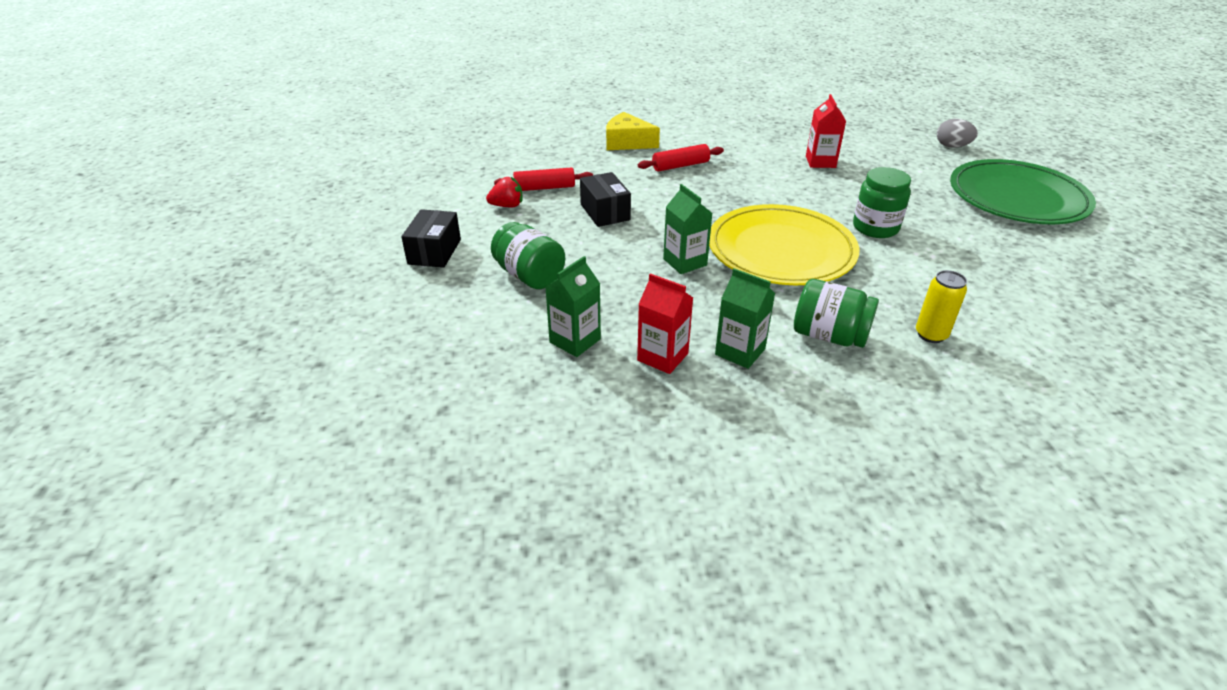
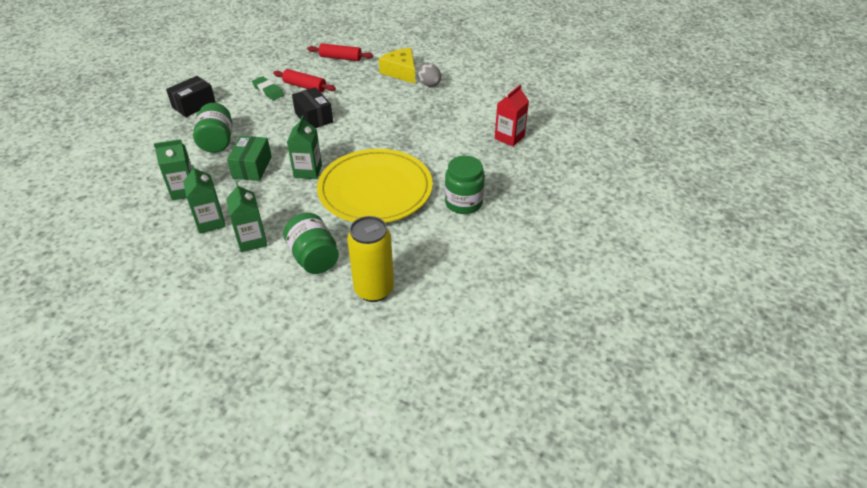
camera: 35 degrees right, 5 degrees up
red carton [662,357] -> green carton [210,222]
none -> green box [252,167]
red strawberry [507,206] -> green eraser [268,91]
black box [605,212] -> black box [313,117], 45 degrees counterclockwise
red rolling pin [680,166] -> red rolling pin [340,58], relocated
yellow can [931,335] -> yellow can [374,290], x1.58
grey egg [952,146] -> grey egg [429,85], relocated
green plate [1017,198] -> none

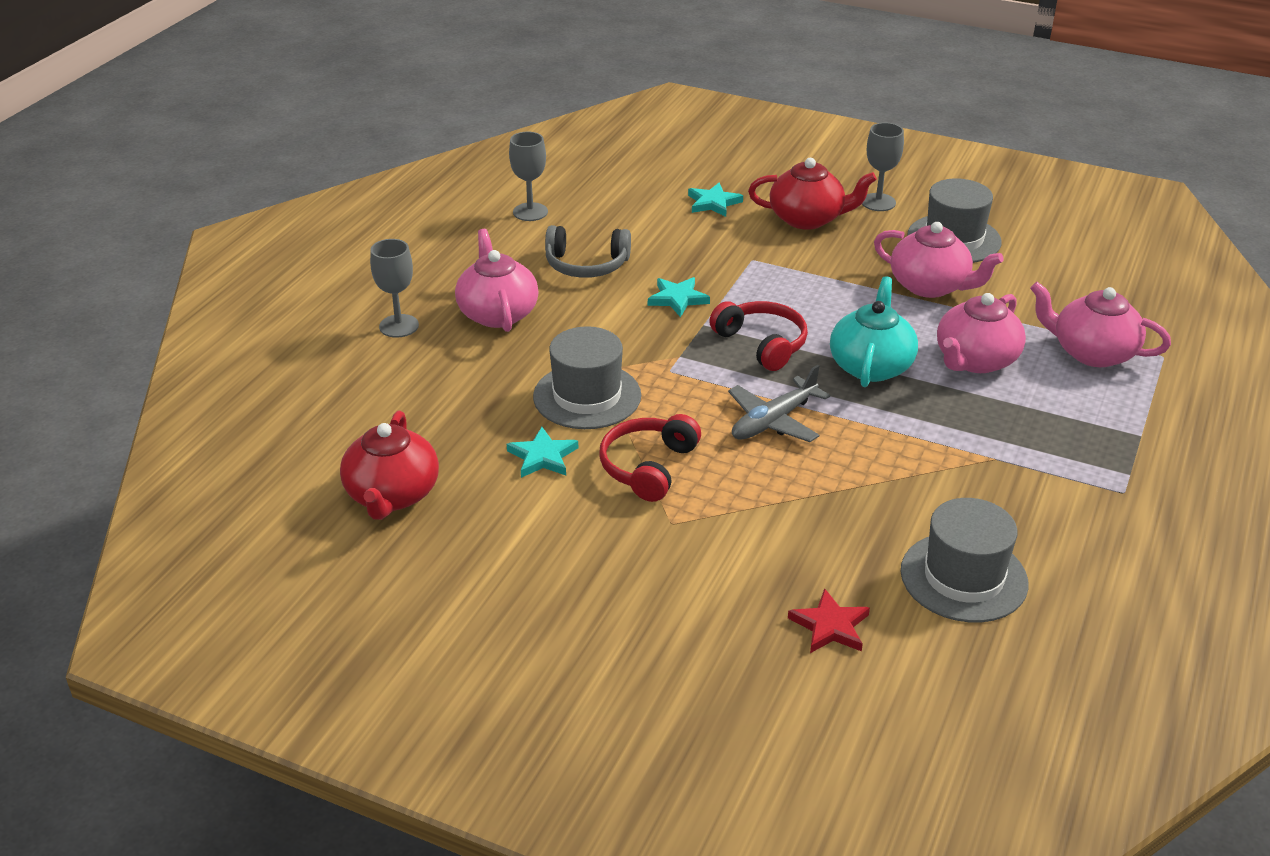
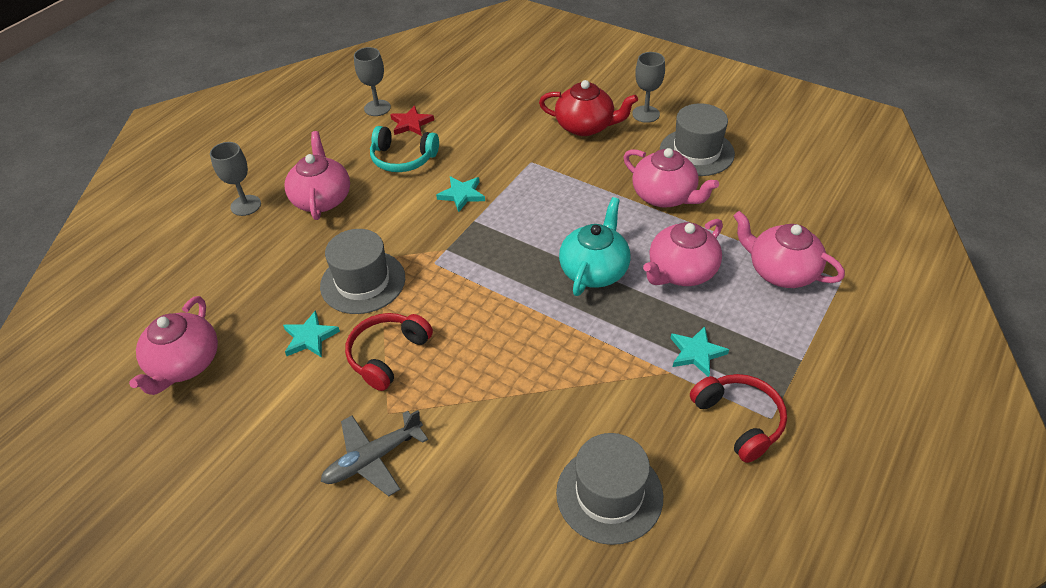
camera: 10 degrees right, 10 degrees up
red teapot [392,495] -> pink teapot [184,364]
grey plane [773,421] -> grey plane [373,459], relocated
grey headphones [586,265] -> turquoise headphones [403,158]
red star [830,626] -> red star [411,123], relocated
turquoise star [713,203] -> turquoise star [696,353], relocated
red headphones [762,344] -> red headphones [739,420], relocated

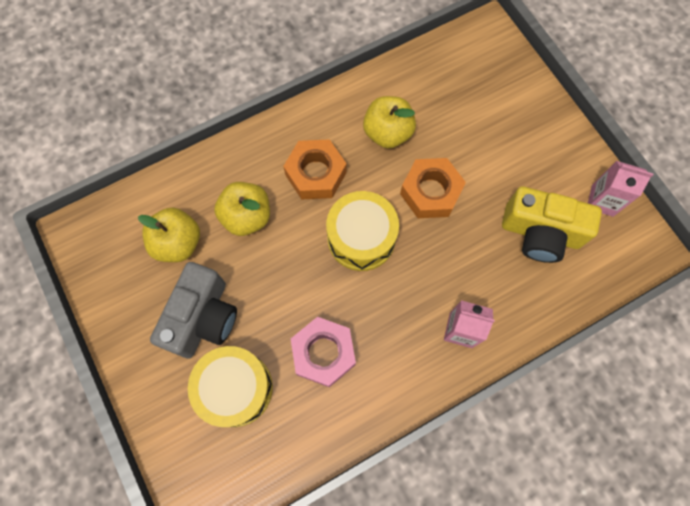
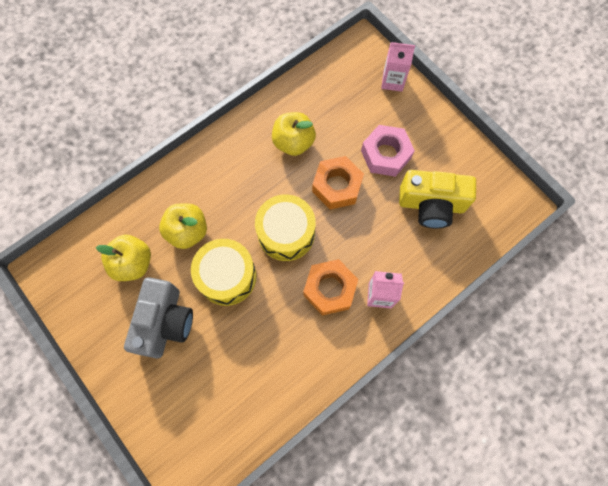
camera: 10 degrees left, 0 degrees up
yellow drum [235,388] -> yellow drum [227,276], relocated
orange nut [315,174] -> orange nut [329,289], relocated
pink nut [323,353] -> pink nut [385,155], relocated
pink carton [602,200] -> pink carton [392,81], relocated

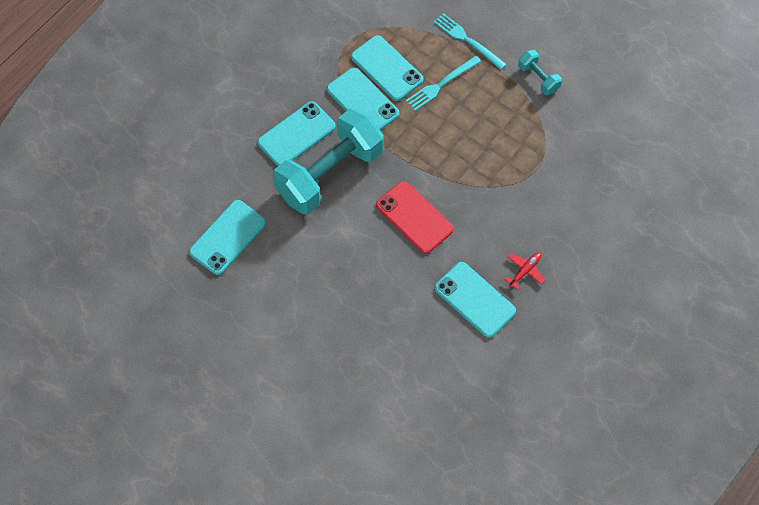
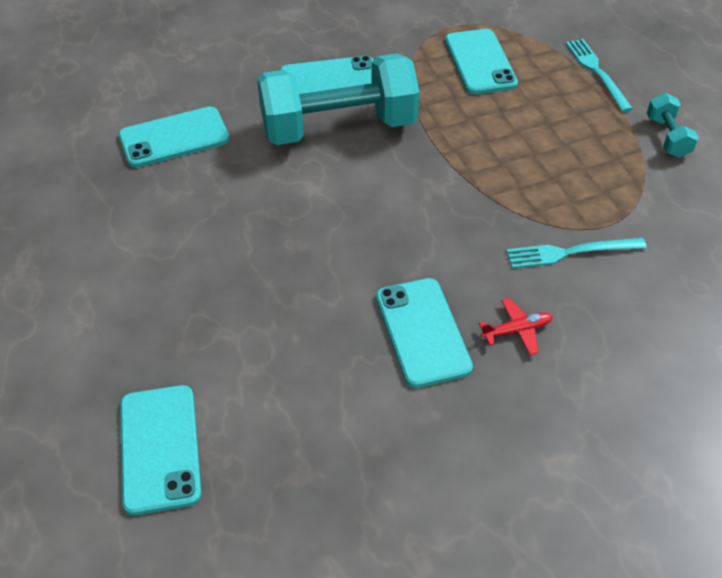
camera: 30 degrees right, 15 degrees down
turquoise phone [362,101] -> turquoise phone [160,448], relocated
turquoise fork [441,84] -> turquoise fork [570,252], relocated
red phone [414,217] -> none

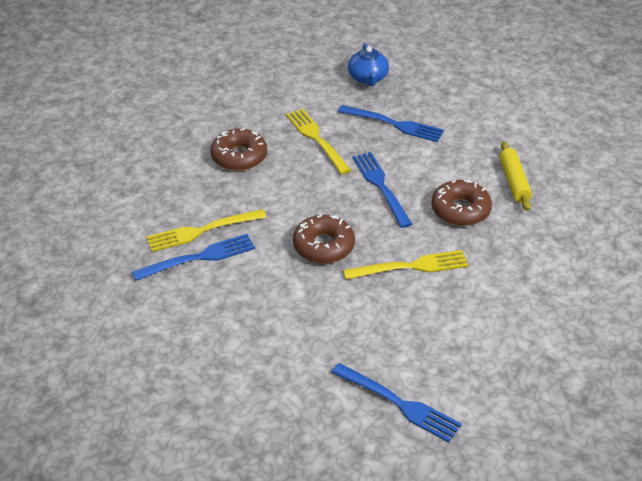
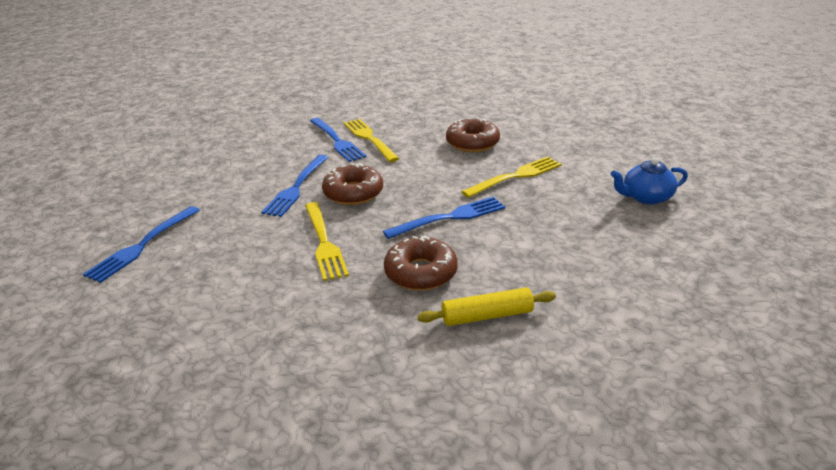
camera: 85 degrees right, 10 degrees down
blue fork [394,124] -> blue fork [296,187], relocated

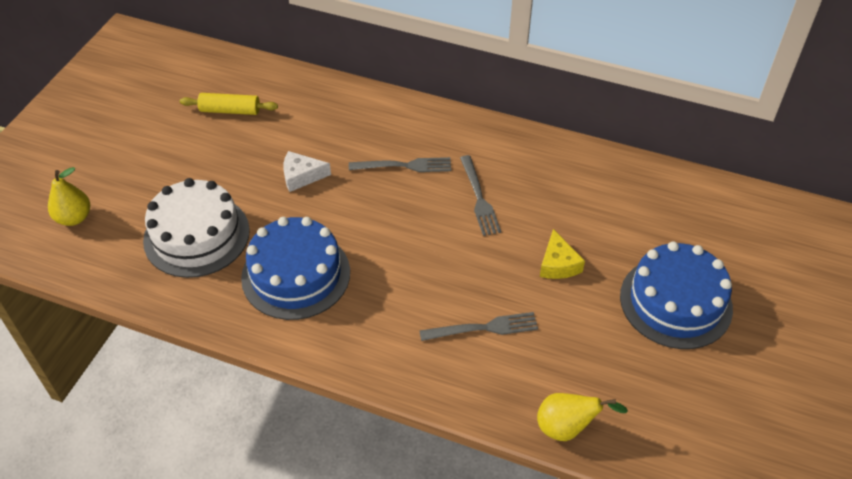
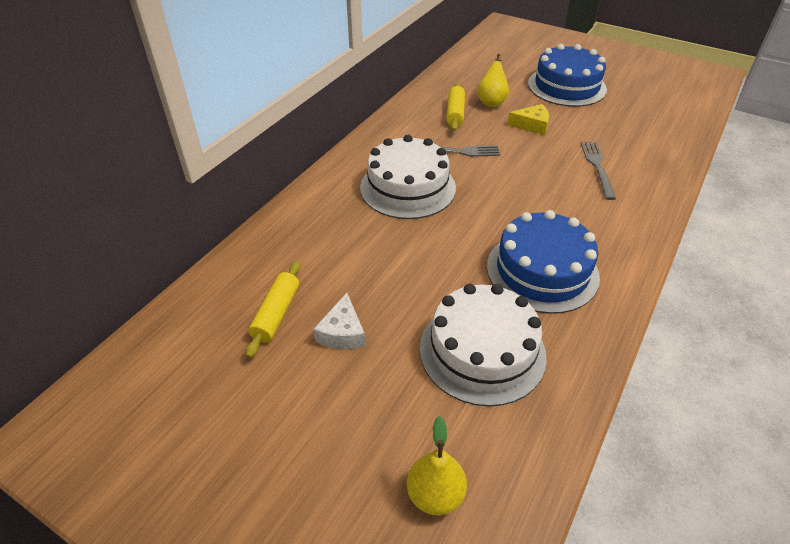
camera: 80 degrees left, 5 degrees down
white cheese [301,176] -> white cheese [342,332], relocated
grey fork [405,166] -> white cake [408,187]
none -> yellow rolling pin [455,113]
yellow pear [567,428] -> yellow pear [491,101], relocated

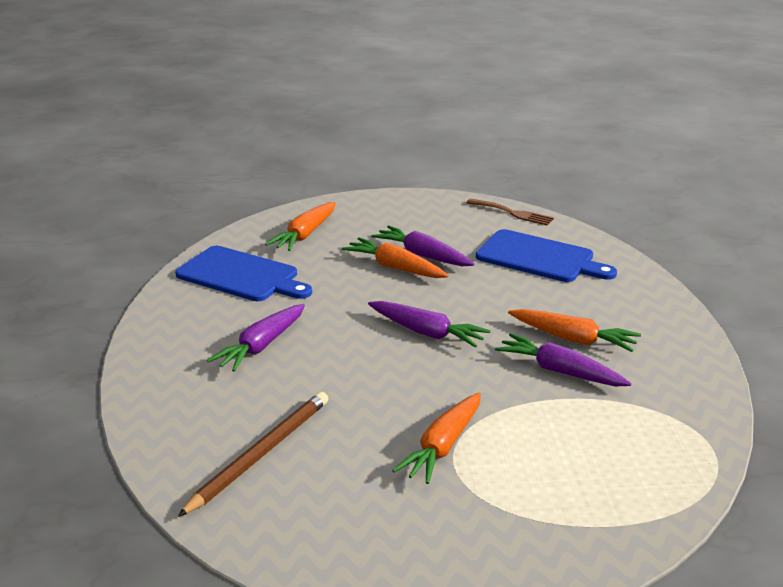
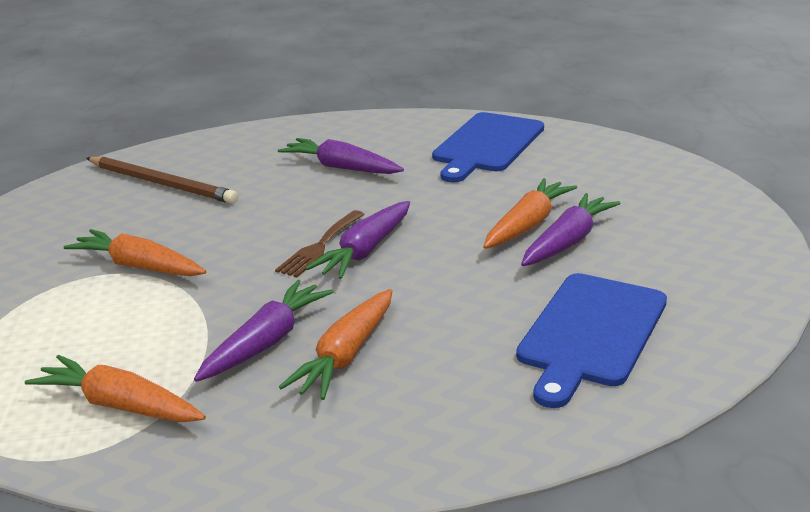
camera: 90 degrees right, 0 degrees up
orange carrot [305,235] -> orange carrot [120,405], relocated
brown fork [513,213] -> brown fork [319,246], relocated

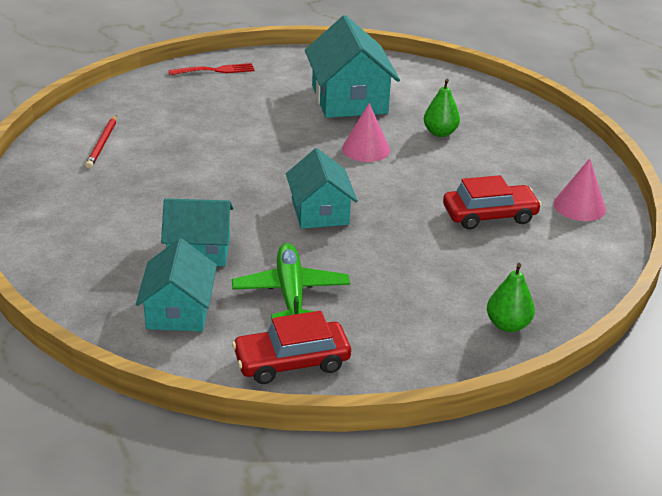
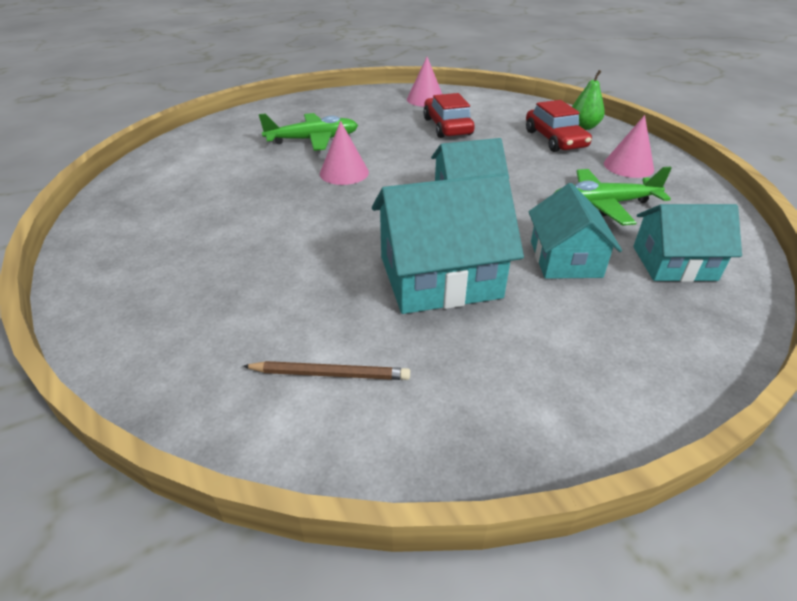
camera: 90 degrees left, 5 degrees up
red pencil [103,143] -> brown pencil [330,374]
green pear [440,133] -> green plane [313,140]
turquoise house [349,99] -> turquoise house [439,277], relocated
red car [292,361] -> red car [555,139], relocated
none -> pink cone [628,166]
red fork [215,70] -> none

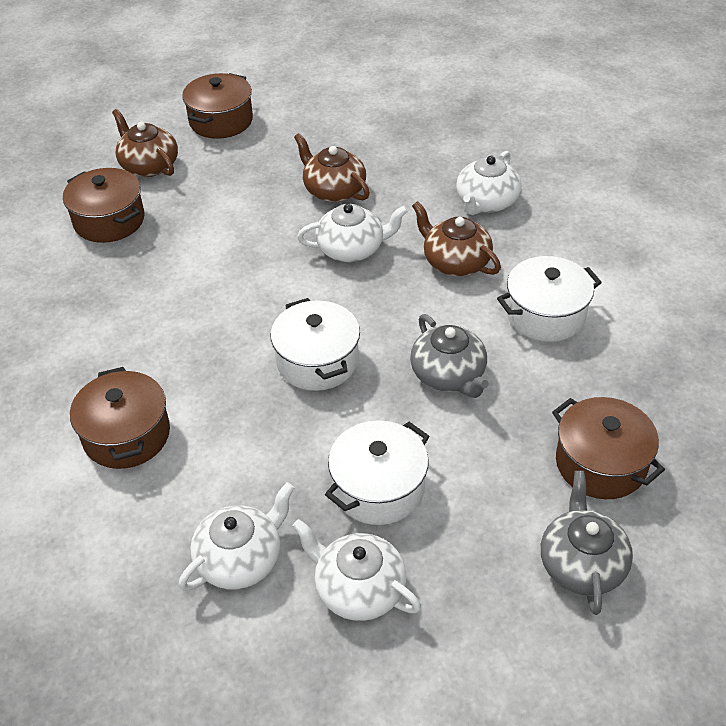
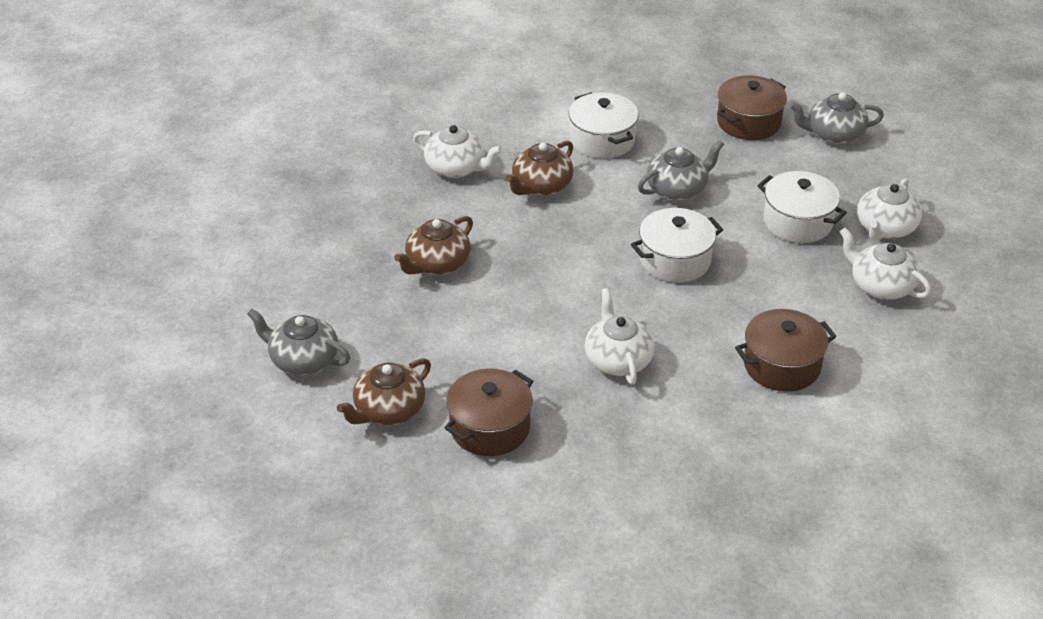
camera: 95 degrees left, 5 degrees down
brown pot [221,121] -> grey teapot [303,360]
white teapot [352,249] -> white teapot [617,359], relocated

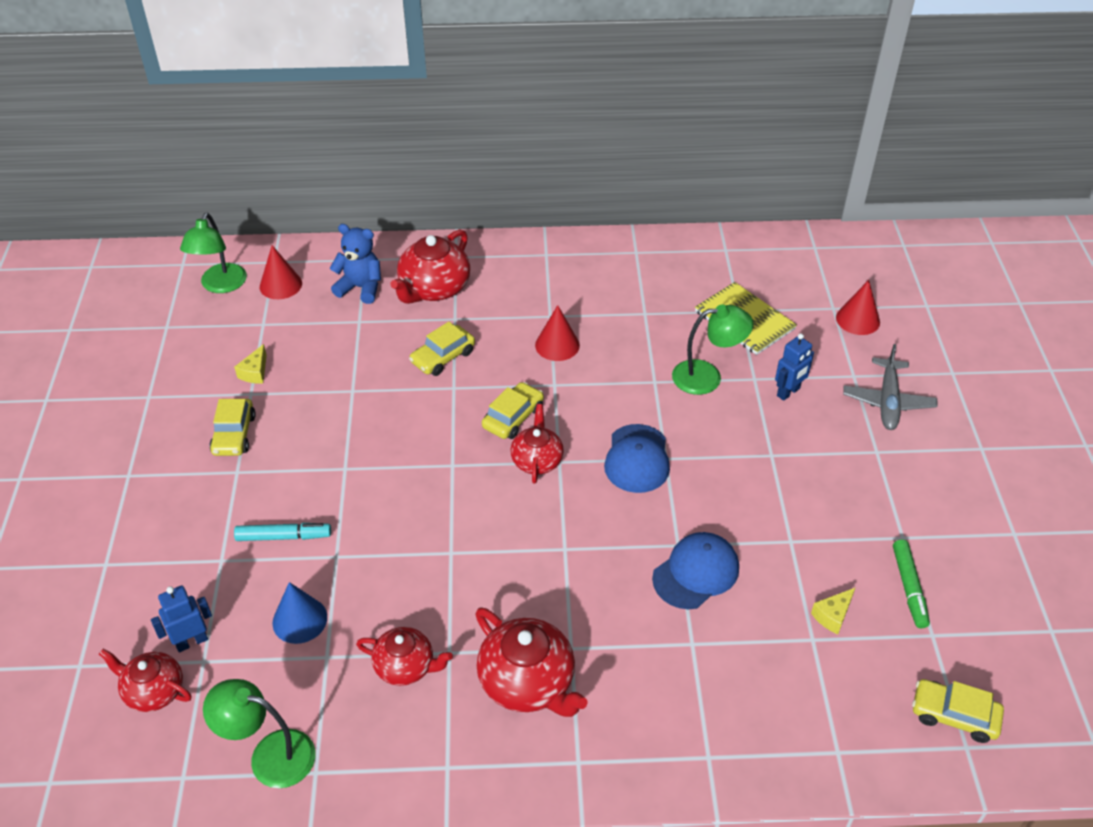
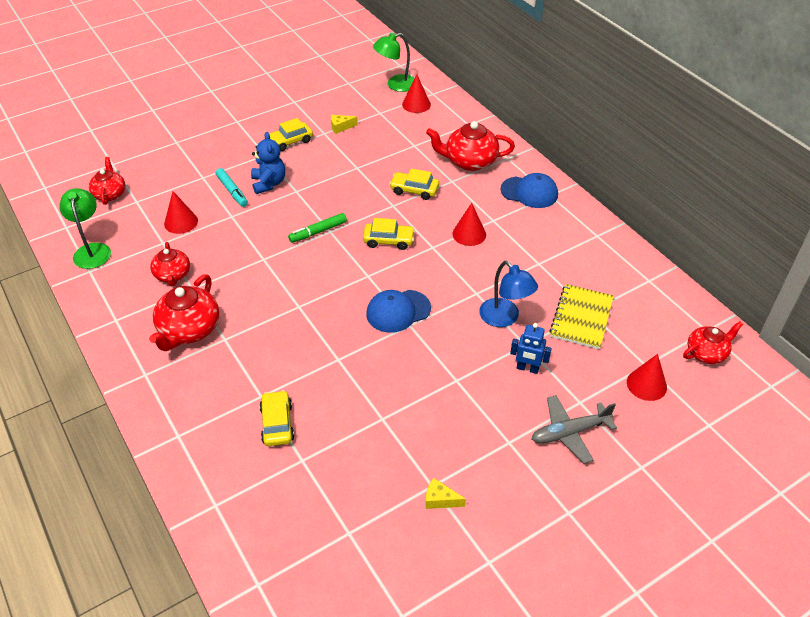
camera: 60 degrees right, 0 degrees up
blue cone [300,620] -> red cone [181,222]
blue teddy bear [361,288] -> blue teddy bear [269,183], relocated
yellow car [954,715] -> yellow car [277,423], relocated
green marker [909,587] -> green marker [318,232], relocated
yellow cheese [833,615] -> yellow cheese [440,500], relocated
green lamp [707,376] -> blue lamp [504,318]
blue cap [696,573] -> blue cap [529,192], relocated
red teapot [537,460] -> red teapot [706,353], relocated
blue robot [191,641] -> none

